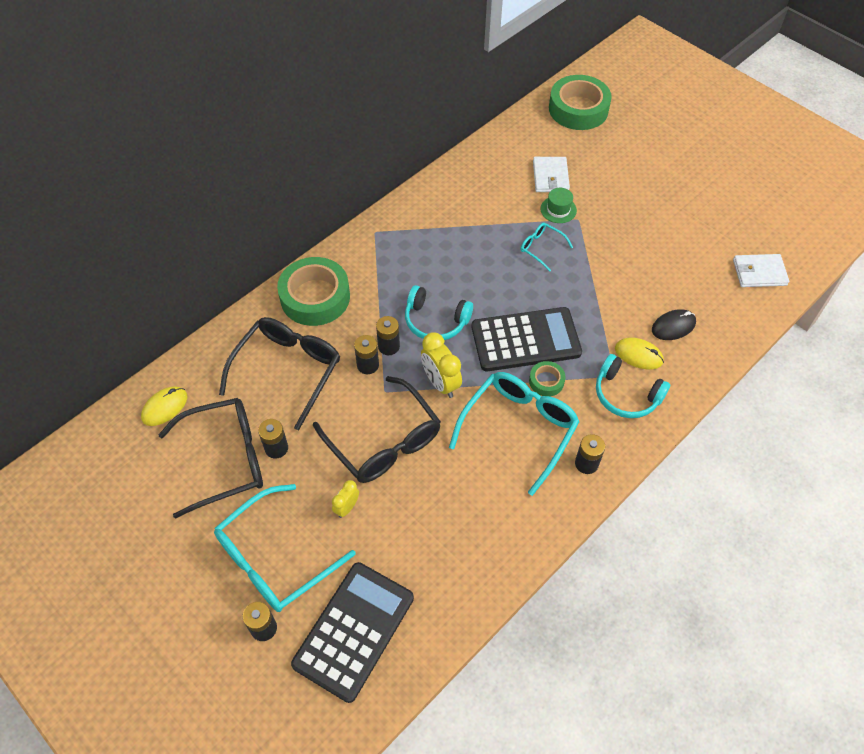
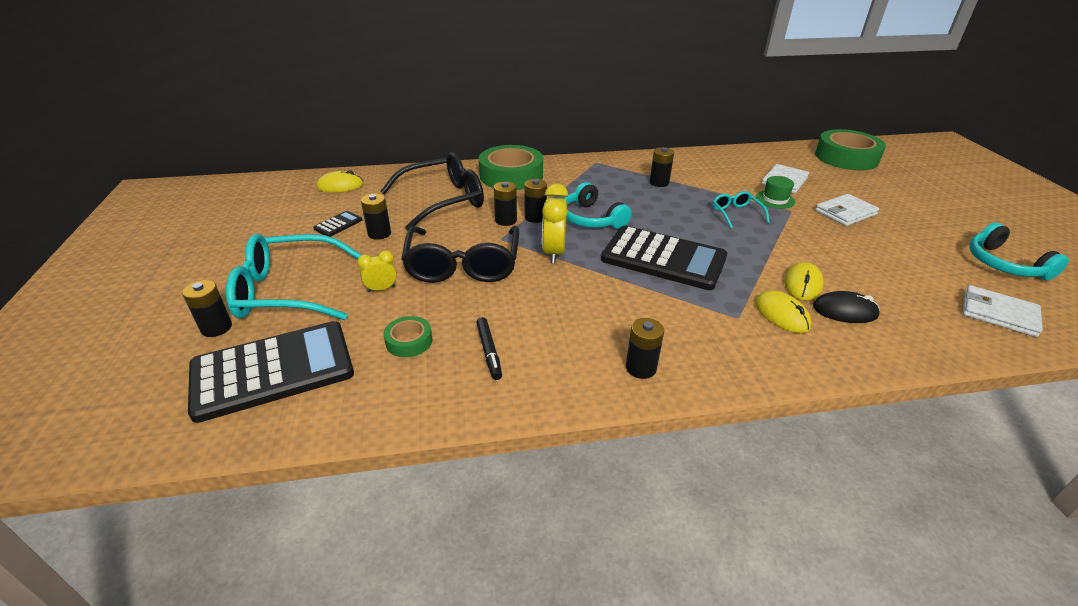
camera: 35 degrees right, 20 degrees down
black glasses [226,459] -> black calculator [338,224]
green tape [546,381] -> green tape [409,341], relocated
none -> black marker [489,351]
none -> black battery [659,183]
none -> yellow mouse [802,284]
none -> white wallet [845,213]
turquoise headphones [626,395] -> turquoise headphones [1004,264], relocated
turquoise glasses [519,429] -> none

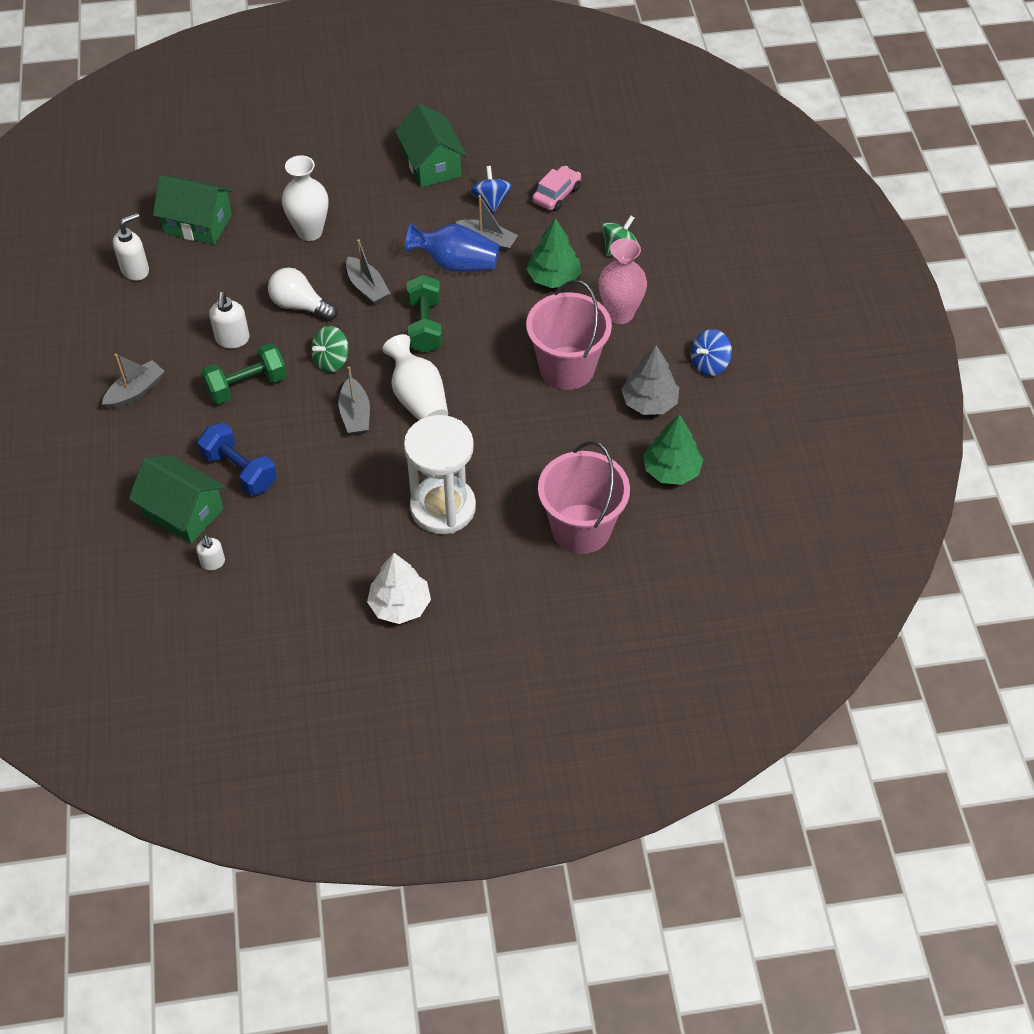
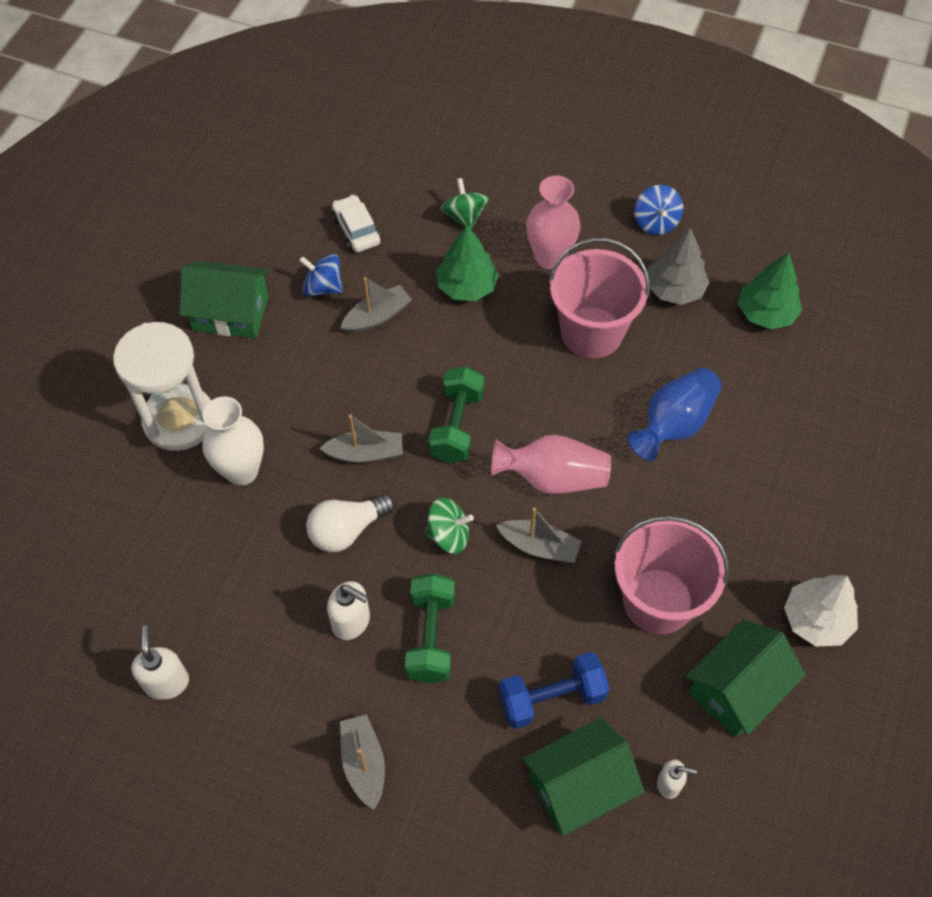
camera: 60 degrees left, 5 degrees up
white hourglass [443,507] -> white hourglass [179,420], relocated
pink car [556,195] -> white car [356,230]
green spinning top [331,361] -> green spinning top [448,535], 75 degrees counterclockwise
green dumbbell [425,326] -> green dumbbell [456,425], 75 degrees clockwise
white vase [418,398] -> pink vase [552,478]
pink bucket [581,529] -> pink bucket [658,601], relocated
blue vase [456,263] -> blue vase [674,424], relocated
green house [198,224] -> green house [737,689], relocated

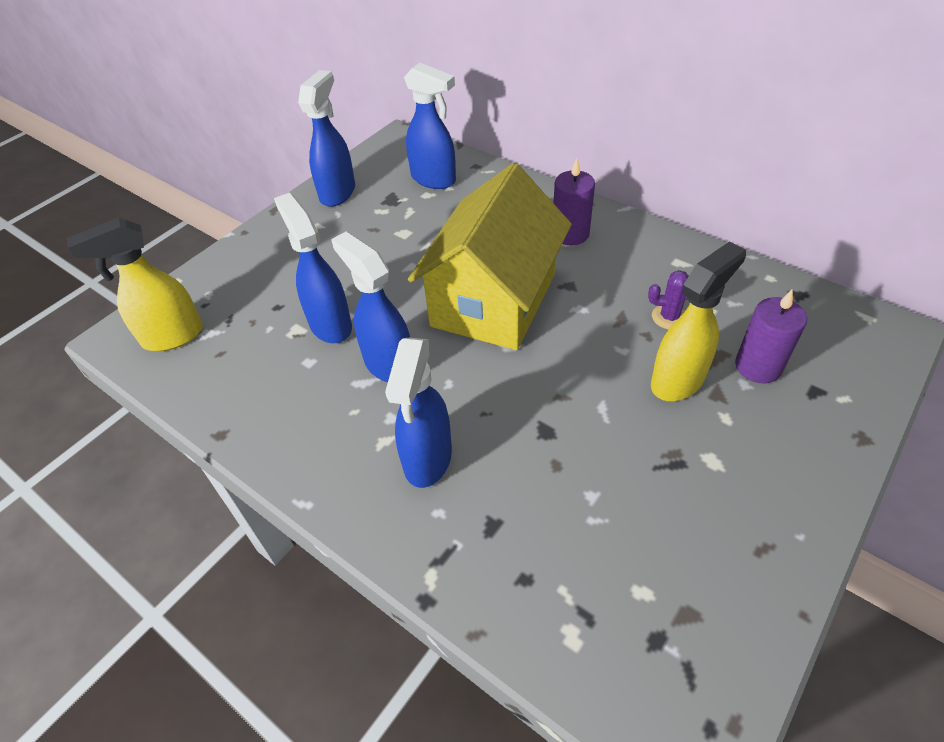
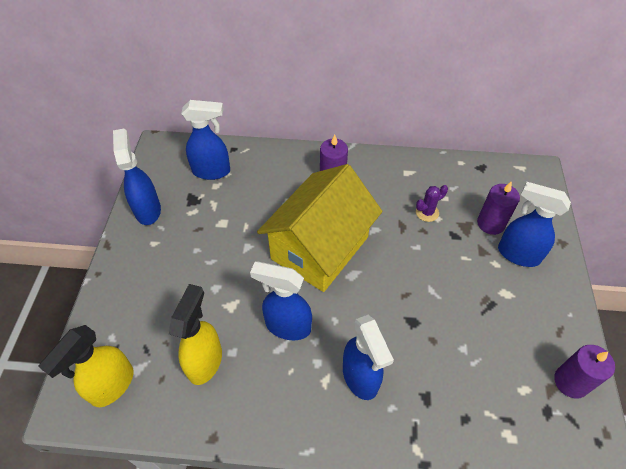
camera: 35 degrees left, 5 degrees up
yellow spray bottle [678,380] -> yellow spray bottle [205,361], relocated
yellow house [493,300] -> yellow house [319,248], 45 degrees clockwise
blue spray bottle [330,324] -> blue spray bottle [517,254], relocated
none -> purple candle [571,382]

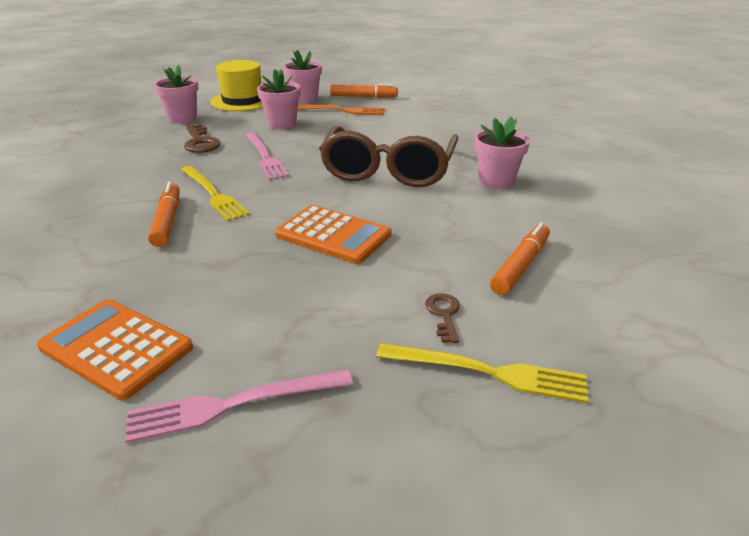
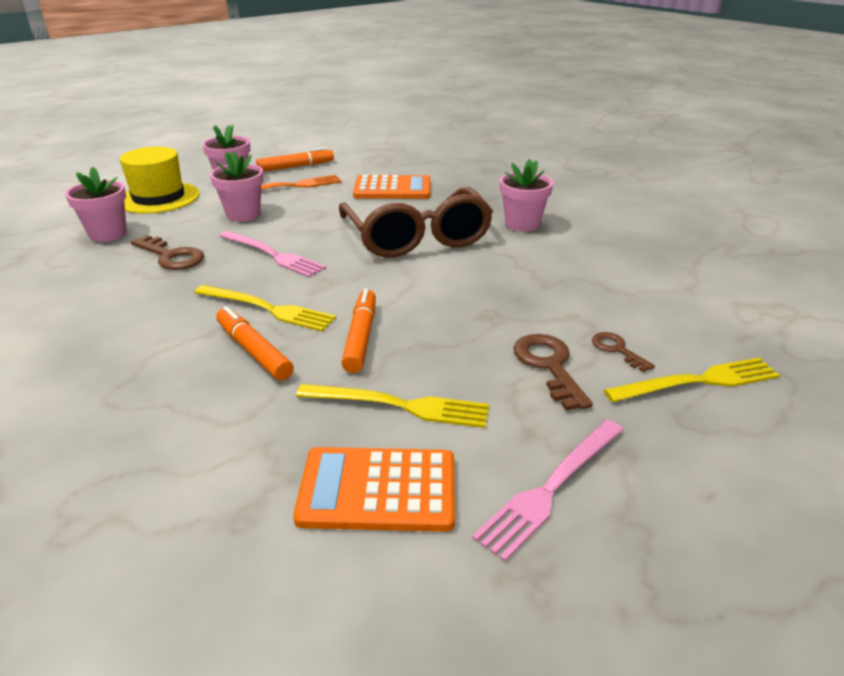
camera: 30 degrees left, 0 degrees up
none -> yellow fork [398,405]
orange marker [520,266] -> orange marker [360,337], relocated
orange calculator [333,235] -> orange calculator [392,189], relocated
none -> brown key [549,366]

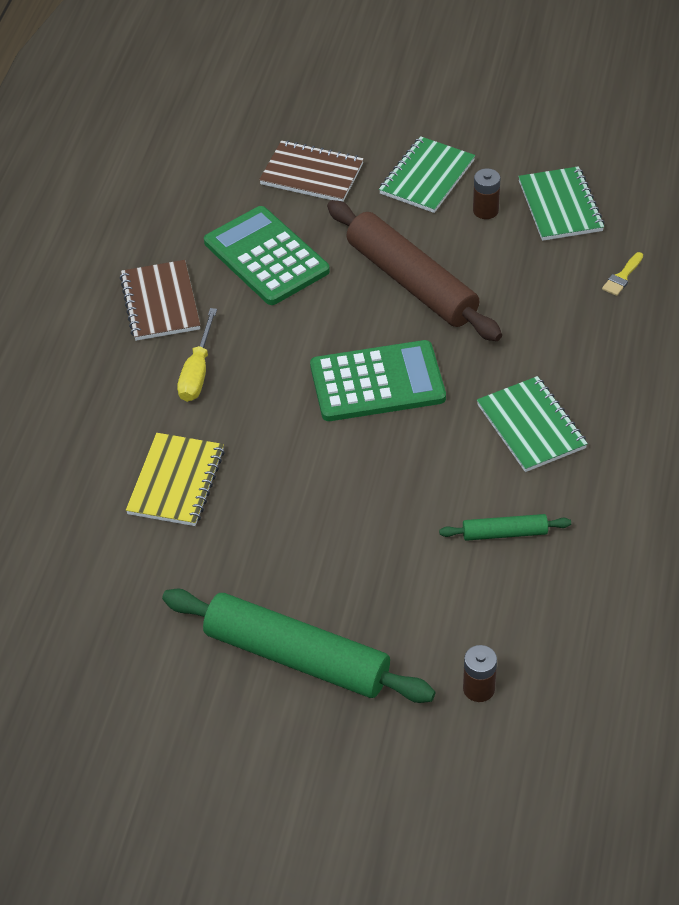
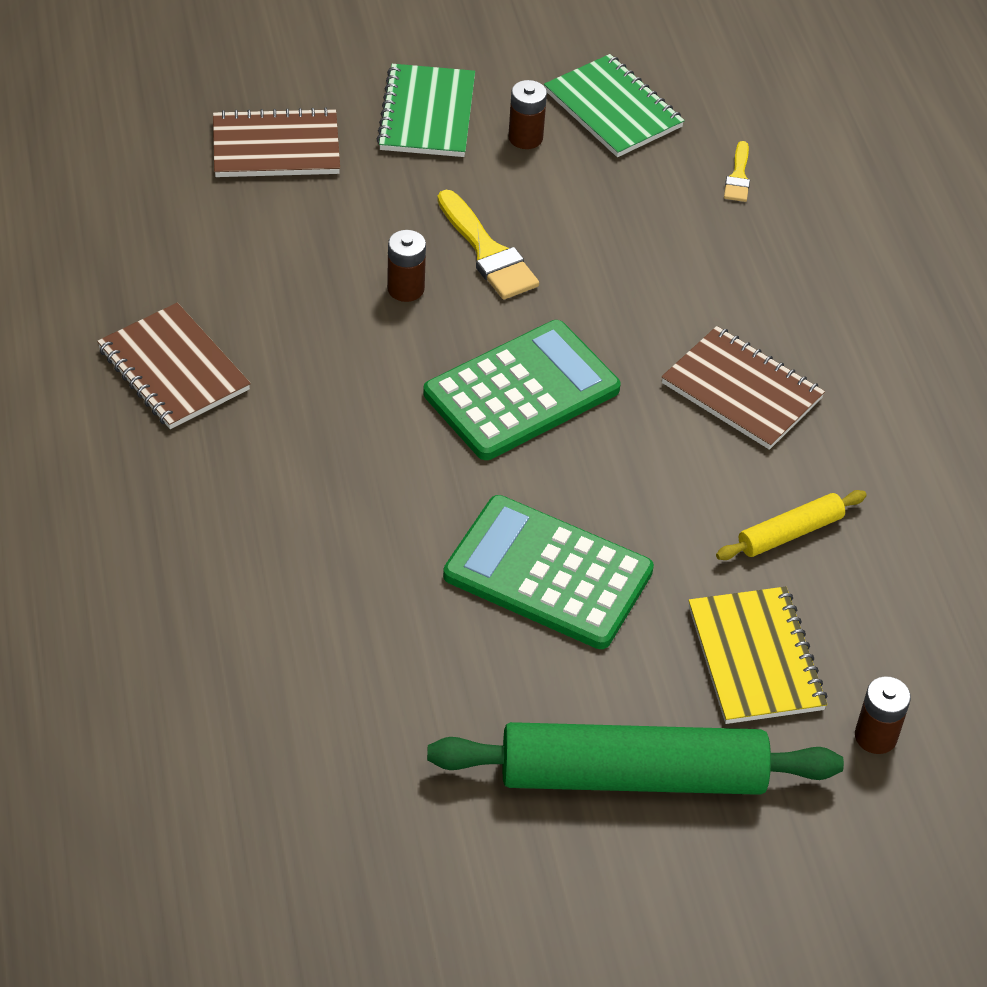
camera: 30 degrees left, 0 degrees up
none -> brown battery [405,289]
brown rolling pin [411,282] -> yellow brush [488,252]
green calculator [266,257] -> green calculator [548,573], relocated
green notebook [531,426] -> brown notebook [742,391]
yellow notebook [176,482] -> yellow notebook [755,658], relocated
green rolling pin [504,533] -> yellow rolling pin [790,533]
yellow screwdriver [197,372] -> none

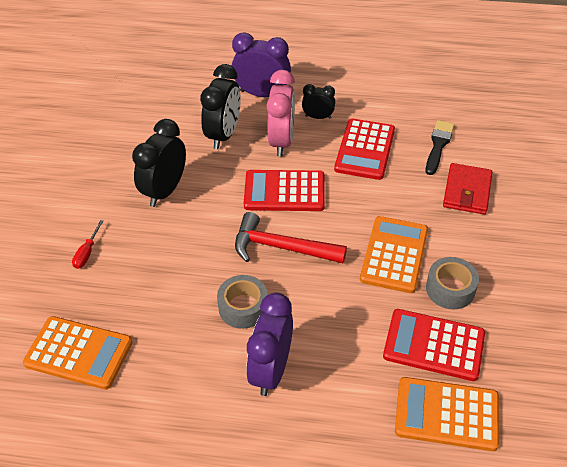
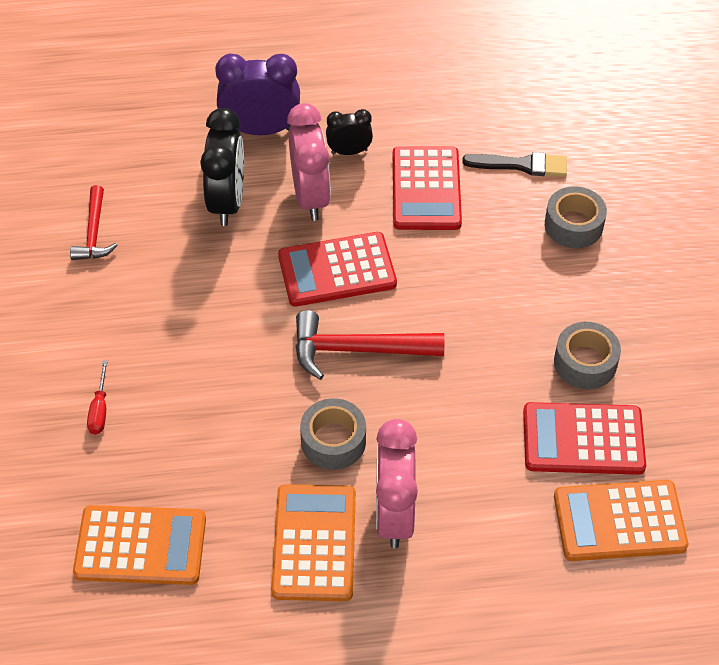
camera: 15 degrees left, 5 degrees up
none -> red hammer [94,232]
orange calculator [394,254] -> orange calculator [314,543], relocated
purple clock [271,370] -> pink clock [394,514]
black brush [438,145] -> black brush [521,165], 90 degrees clockwise
red wallet [467,191] -> grey tape [573,225]
black clock [165,191] -> none

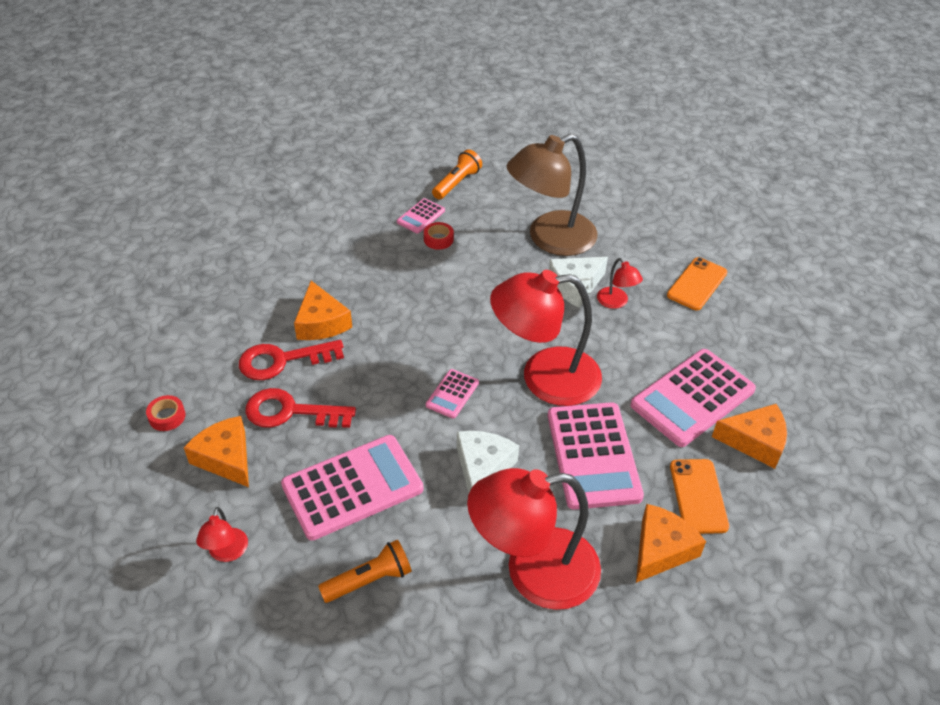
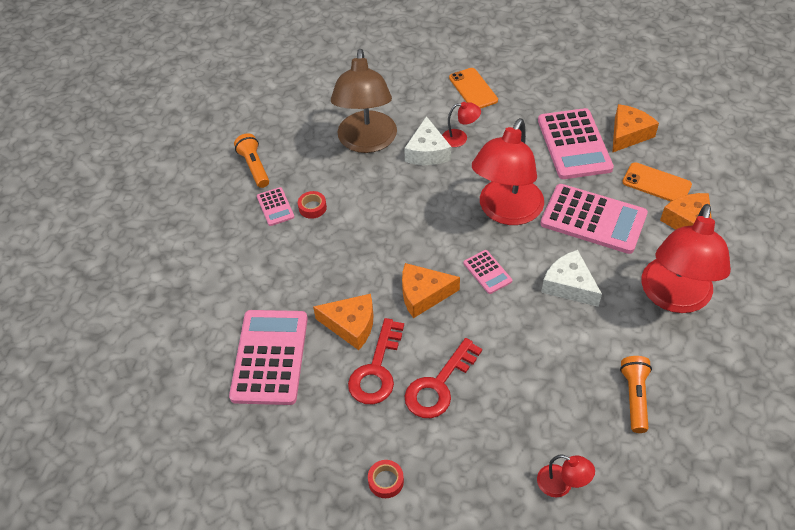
camera: 55 degrees left, 5 degrees up
pink calculator [352,487] -> pink calculator [270,357], relocated
orange cheese [226,458] -> orange cheese [423,294], relocated

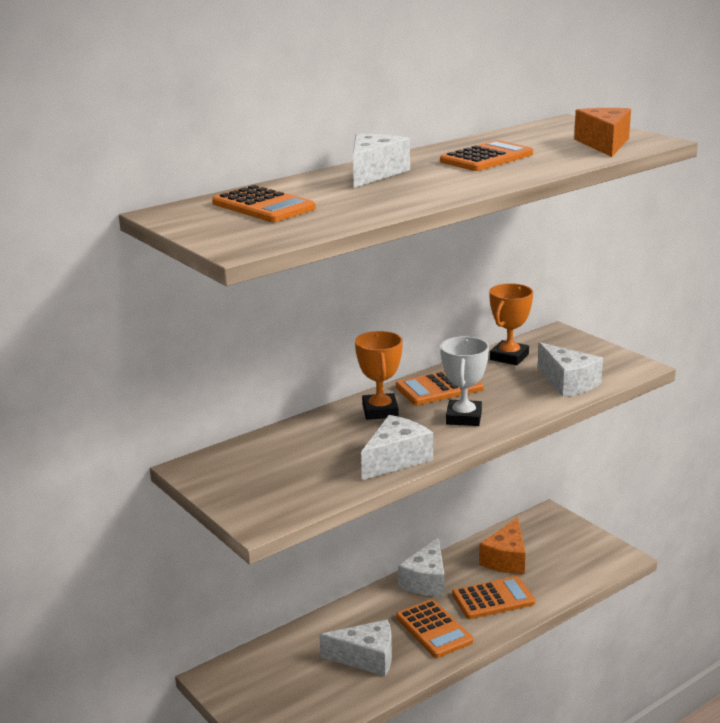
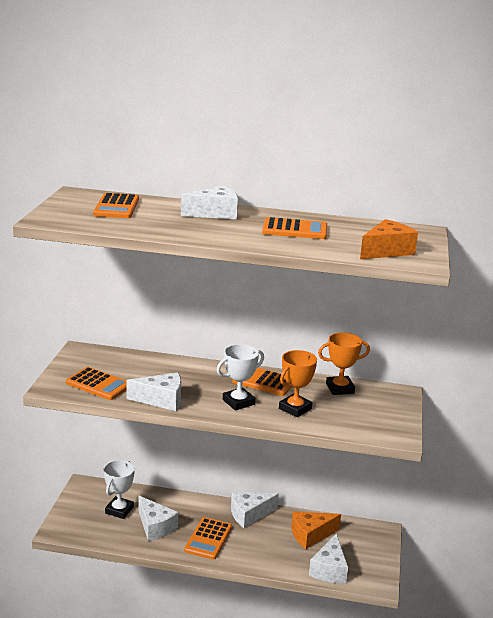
camera: 45 degrees right, 0 degrees up
orange calculator [493,599] -> orange calculator [98,384], relocated
none -> white trophy [119,510]
orange trophy [380,411] -> orange trophy [295,408], relocated
white cheese [568,383] -> white cheese [329,569], relocated

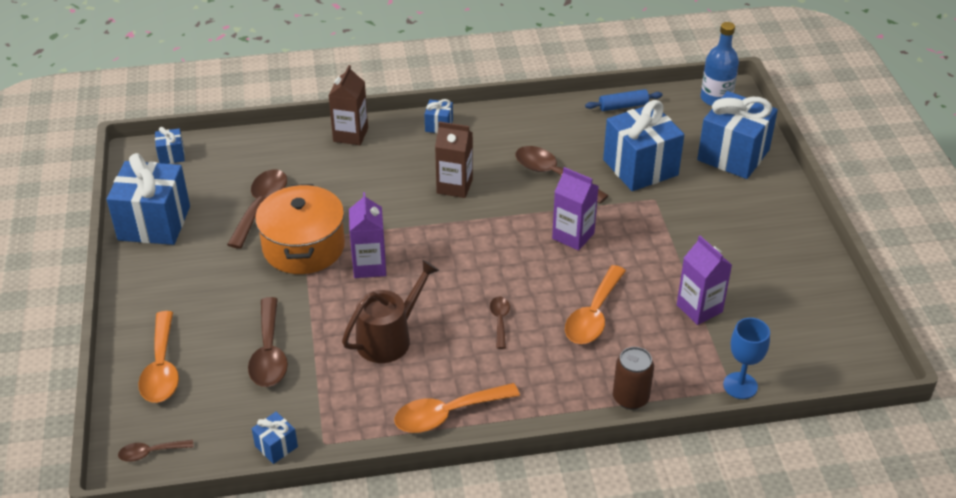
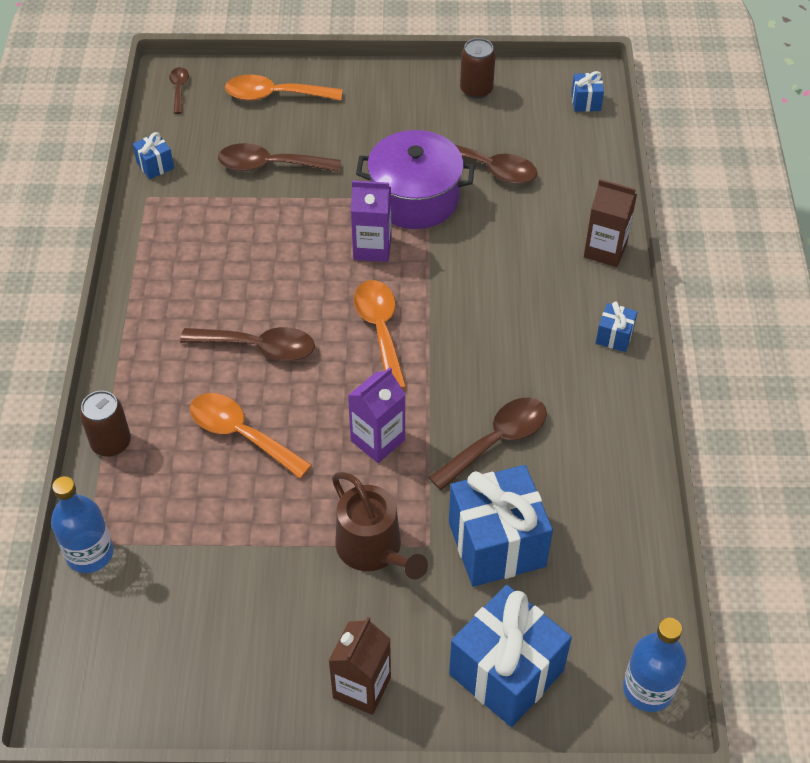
camera: 100 degrees right, 10 degrees up
blue goblet [740,385] -> blue bottle [89,553]
brown spoon [500,320] -> brown spoon [259,347], x1.83
brown carton [454,186] -> brown carton [362,687], relocated
brown watering can [389,338] -> brown watering can [373,549], relocated
orange spoon [447,414] -> orange spoon [380,330], relocated
orange pot [303,247] -> purple pot [415,198]
blue gift [154,223] -> brown can [476,90]
blue rolling pin [623,106] -> none
purple carton [699,308] -> none

